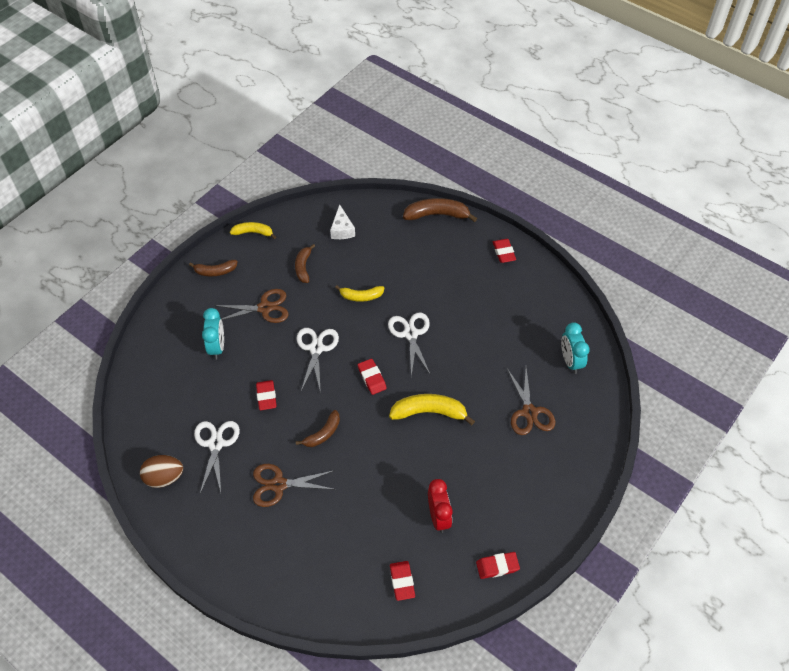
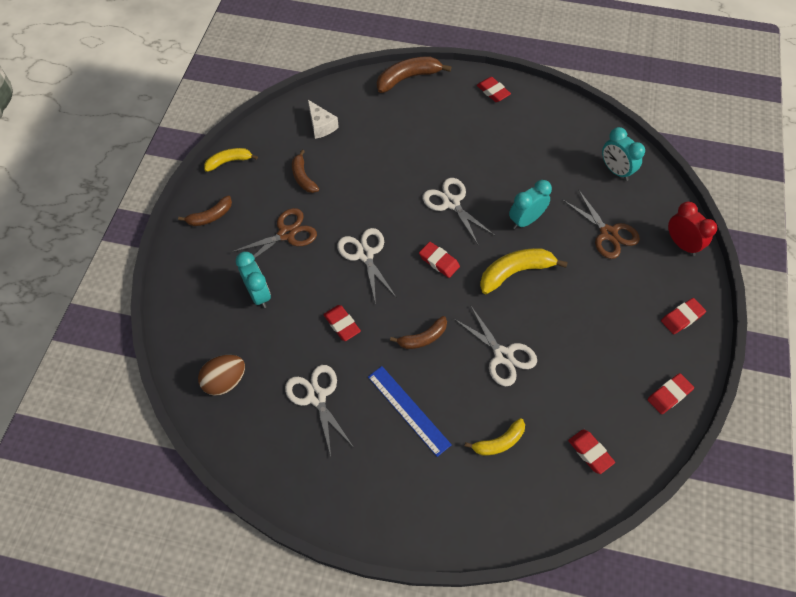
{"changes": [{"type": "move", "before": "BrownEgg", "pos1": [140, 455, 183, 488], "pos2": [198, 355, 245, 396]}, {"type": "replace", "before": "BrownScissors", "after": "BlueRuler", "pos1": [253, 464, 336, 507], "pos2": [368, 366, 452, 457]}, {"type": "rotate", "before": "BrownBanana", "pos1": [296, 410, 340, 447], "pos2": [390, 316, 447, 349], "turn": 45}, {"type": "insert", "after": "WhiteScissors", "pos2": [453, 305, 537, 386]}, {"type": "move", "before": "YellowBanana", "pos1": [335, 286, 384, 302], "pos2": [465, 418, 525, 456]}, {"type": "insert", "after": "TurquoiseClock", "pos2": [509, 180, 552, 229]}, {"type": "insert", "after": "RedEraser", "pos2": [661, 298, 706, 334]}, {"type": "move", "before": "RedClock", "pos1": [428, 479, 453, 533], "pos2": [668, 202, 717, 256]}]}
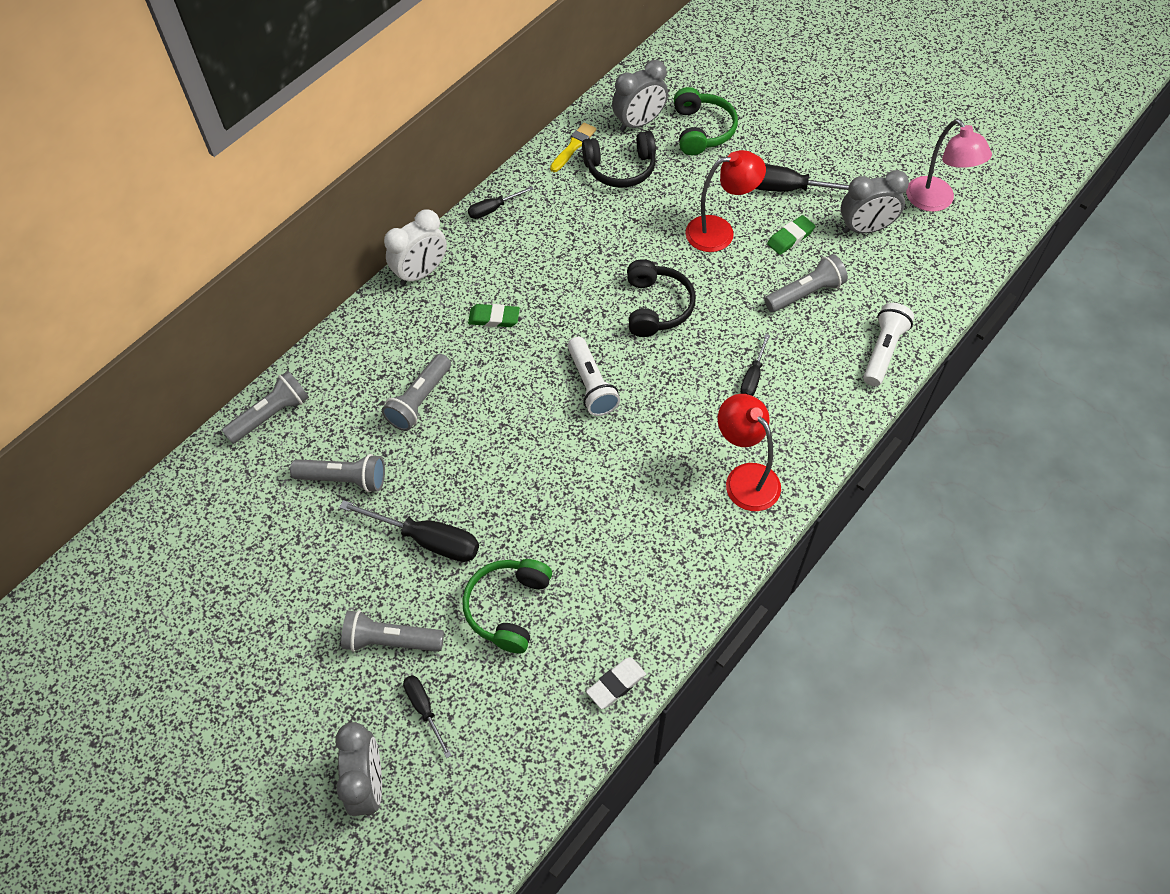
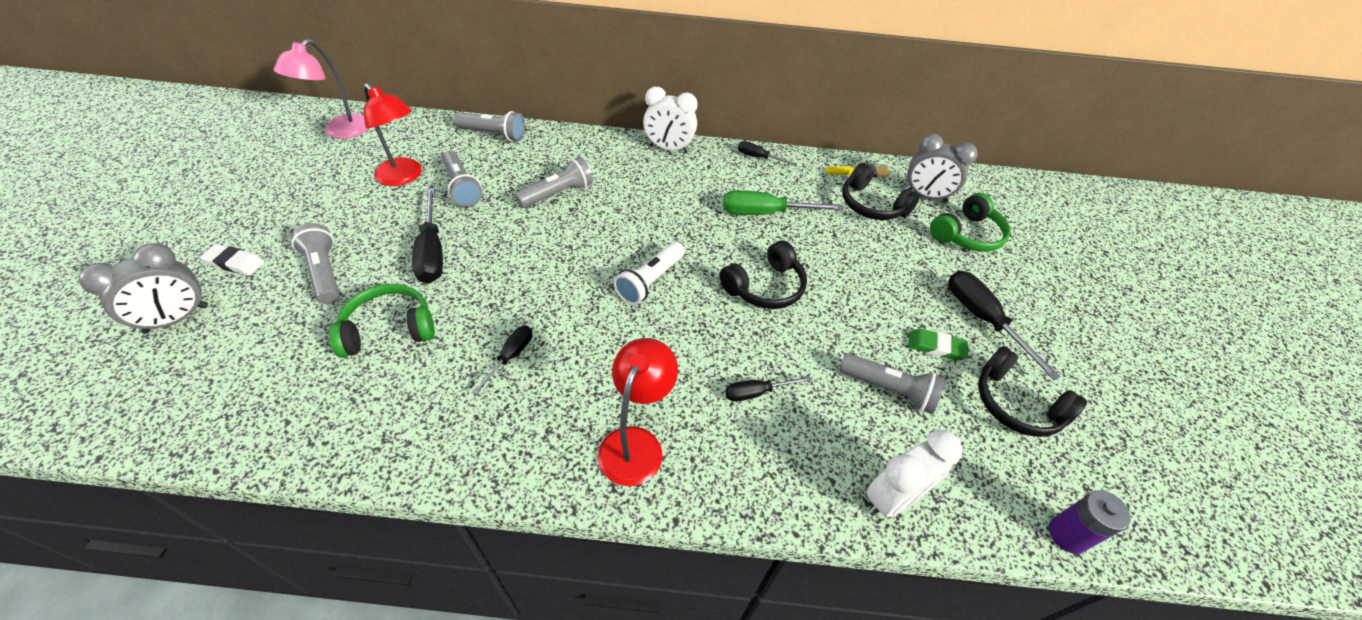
{"changes": [{"type": "move", "before": "WhiteEraser", "pos1": [586, 657, 646, 709], "pos2": [200, 244, 264, 276]}, {"type": "move", "before": "PinkLamp", "pos1": [906, 119, 992, 212], "pos2": [274, 39, 369, 139]}, {"type": "move", "before": "RedLamp", "pos1": [685, 150, 766, 252], "pos2": [363, 83, 422, 186]}, {"type": "move", "before": "BlackScrewdriver", "pos1": [403, 675, 452, 758], "pos2": [472, 326, 532, 395]}, {"type": "rotate", "before": "GreyFlashlight", "pos1": [382, 354, 451, 431], "pos2": [515, 157, 593, 208], "turn": 150}, {"type": "insert", "after": "GreenScrewdriver", "pos2": [723, 190, 844, 215]}, {"type": "replace", "before": "WhiteFlashlight", "after": "WhiteClock", "pos1": [863, 303, 914, 386], "pos2": [866, 430, 963, 517]}, {"type": "replace", "before": "GreyClock", "after": "BlackHeadphones", "pos1": [841, 170, 909, 234], "pos2": [978, 346, 1087, 437]}, {"type": "insert", "after": "PurpleBattery", "pos2": [1049, 490, 1131, 554]}, {"type": "delete", "before": "GreenEraser", "pos1": [468, 304, 520, 327]}]}
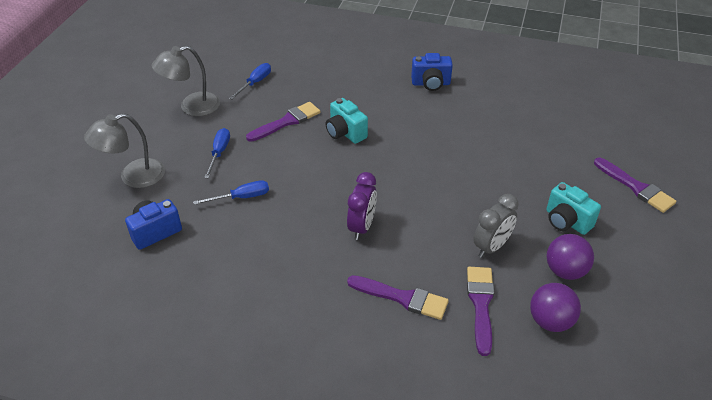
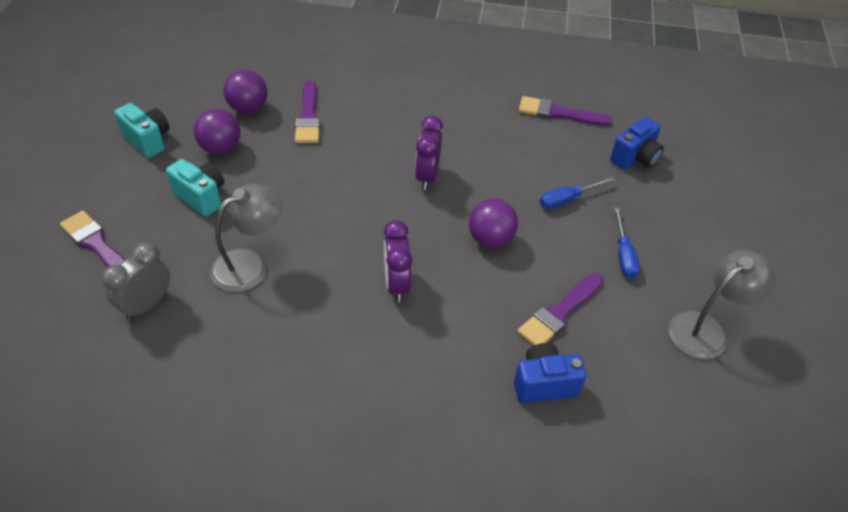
{"changes": [{"type": "move", "before": "GreyClock", "pos1": [473, 194, 519, 258], "pos2": [102, 242, 170, 320]}, {"type": "move", "before": "TurquoiseCamera", "pos1": [326, 98, 368, 144], "pos2": [114, 103, 170, 158]}, {"type": "move", "before": "GreyLamp", "pos1": [84, 113, 165, 188], "pos2": [210, 184, 282, 292]}, {"type": "insert", "after": "PurpleClock", "pos2": [384, 220, 412, 302]}, {"type": "insert", "after": "PurpleBall", "pos2": [469, 198, 518, 248]}, {"type": "move", "before": "BlueCamera", "pos1": [411, 53, 453, 91], "pos2": [514, 343, 586, 403]}, {"type": "move", "before": "PurpleBrush", "pos1": [347, 275, 449, 320], "pos2": [519, 96, 612, 126]}, {"type": "delete", "before": "BlueScrewdriver", "pos1": [229, 63, 271, 99]}]}
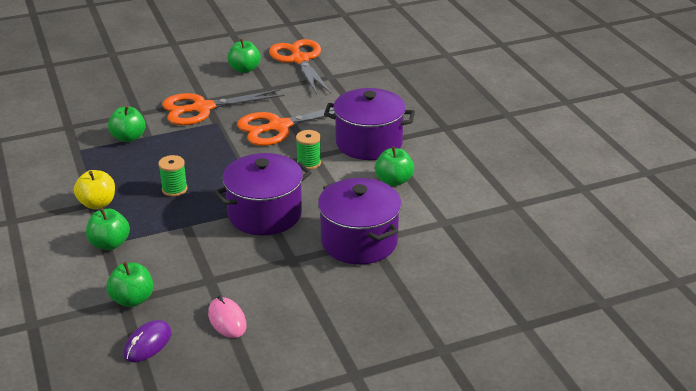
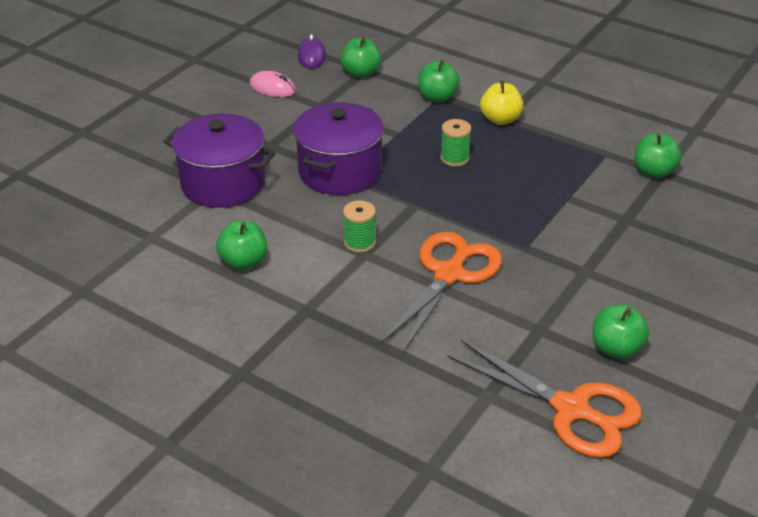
{"changes": [{"type": "move", "before": "GreenApple", "pos1": [108, 106, 146, 142], "pos2": [635, 133, 682, 178]}, {"type": "delete", "before": "OrangeScissors", "pos1": [162, 89, 285, 125]}, {"type": "delete", "before": "PurplePot", "pos1": [324, 88, 415, 160]}]}
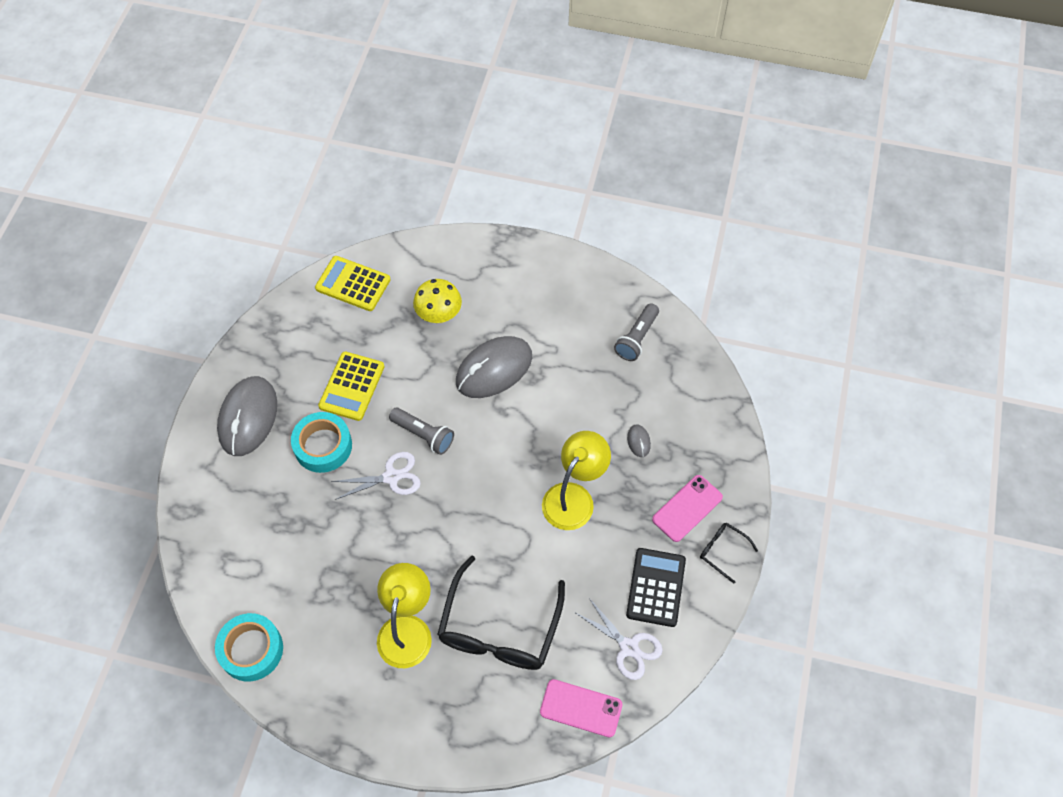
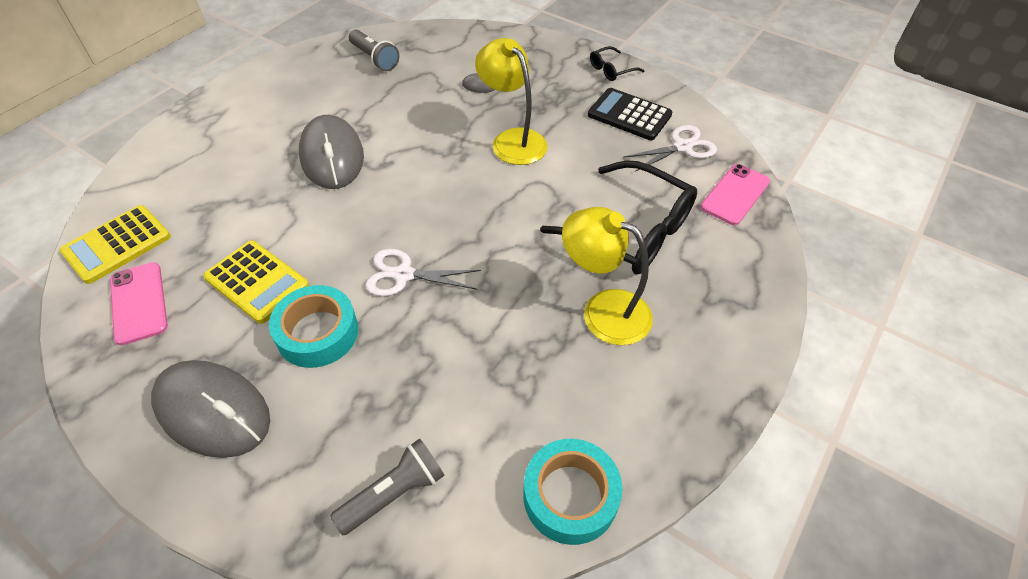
{"changes": [{"type": "move", "before": "PinkPhone", "pos1": [652, 475, 723, 542], "pos2": [110, 262, 168, 345]}, {"type": "move", "before": "GreyFlashlight", "pos1": [389, 408, 454, 455], "pos2": [330, 438, 445, 535]}, {"type": "rotate", "before": "WhiteScissors", "pos1": [331, 452, 421, 500], "pos2": [366, 249, 481, 297], "turn": -90}, {"type": "delete", "before": "YellowMushroom", "pos1": [413, 279, 462, 324]}]}
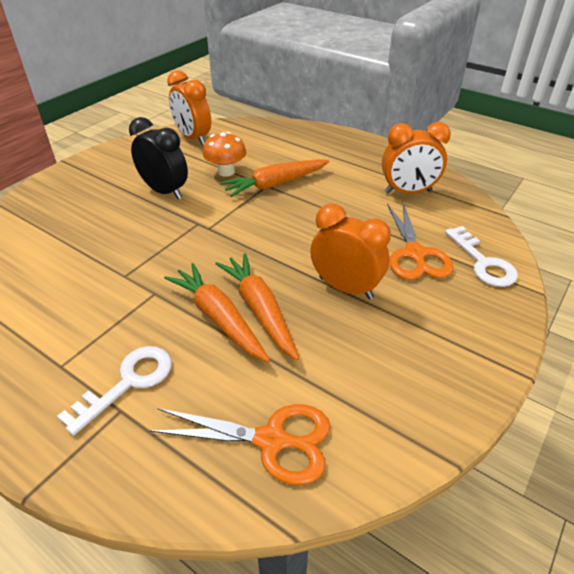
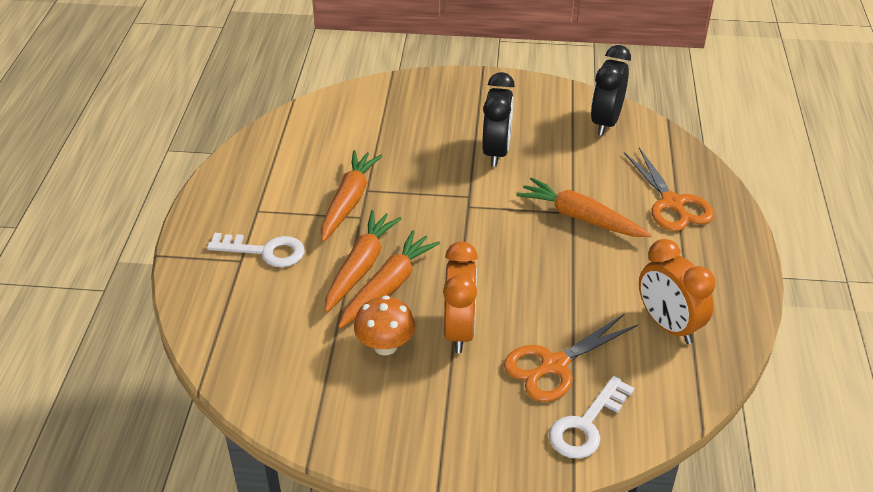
{"changes": [{"type": "insert", "after": "OrangeCarrot", "pos2": [321, 150, 382, 242]}, {"type": "move", "before": "OrangeMushroom", "pos1": [203, 132, 246, 176], "pos2": [354, 295, 415, 356]}, {"type": "recolor", "before": "OrangeClock", "after": "BlackClock", "pos1": [167, 70, 211, 145], "pos2": [591, 45, 631, 136]}, {"type": "move", "before": "OrangeScissors", "pos1": [149, 404, 330, 485], "pos2": [624, 148, 714, 231]}]}
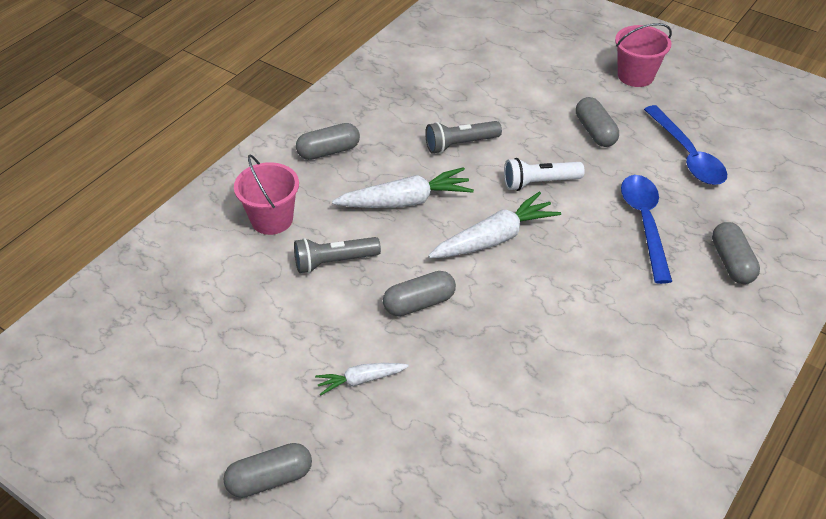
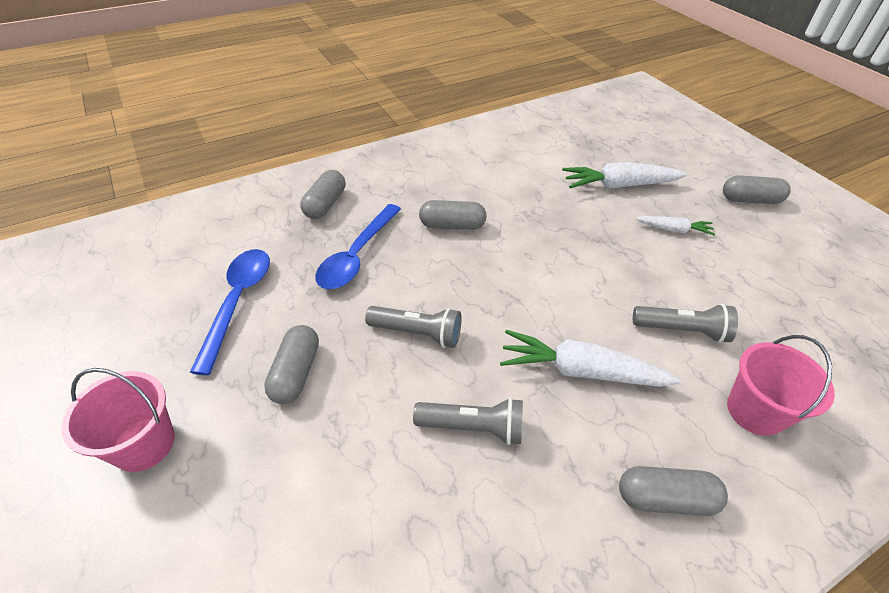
{"changes": [{"type": "recolor", "before": "WhiteFlashlight", "after": "GreyFlashlight", "pos1": [504, 158, 585, 191], "pos2": [365, 306, 461, 348]}, {"type": "move", "before": "GreyCapsule", "pos1": [383, 271, 456, 316], "pos2": [419, 200, 487, 230]}, {"type": "move", "before": "WhiteCarrot", "pos1": [428, 192, 561, 258], "pos2": [562, 162, 687, 188]}]}
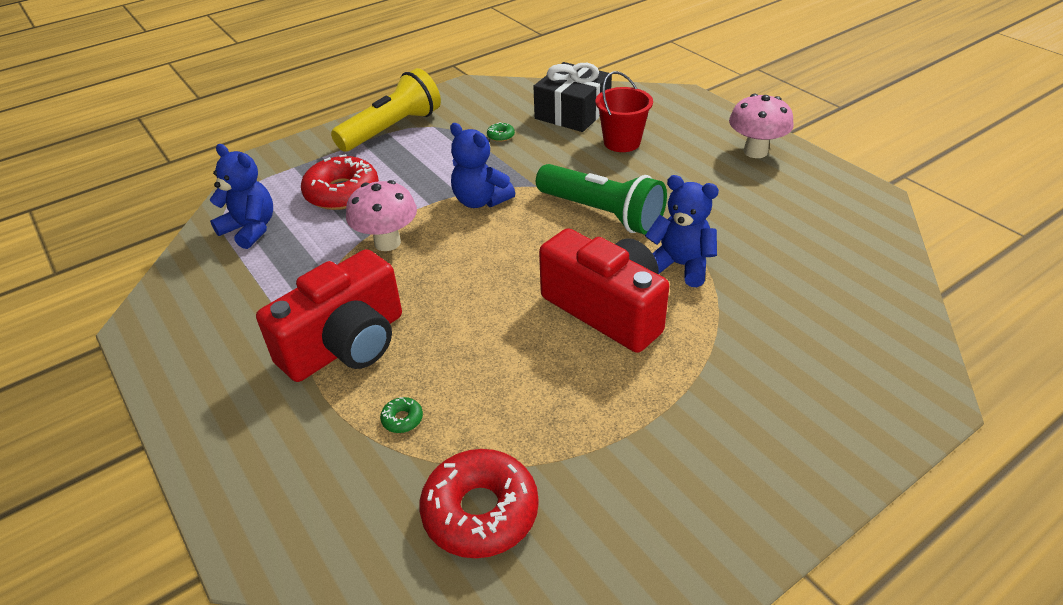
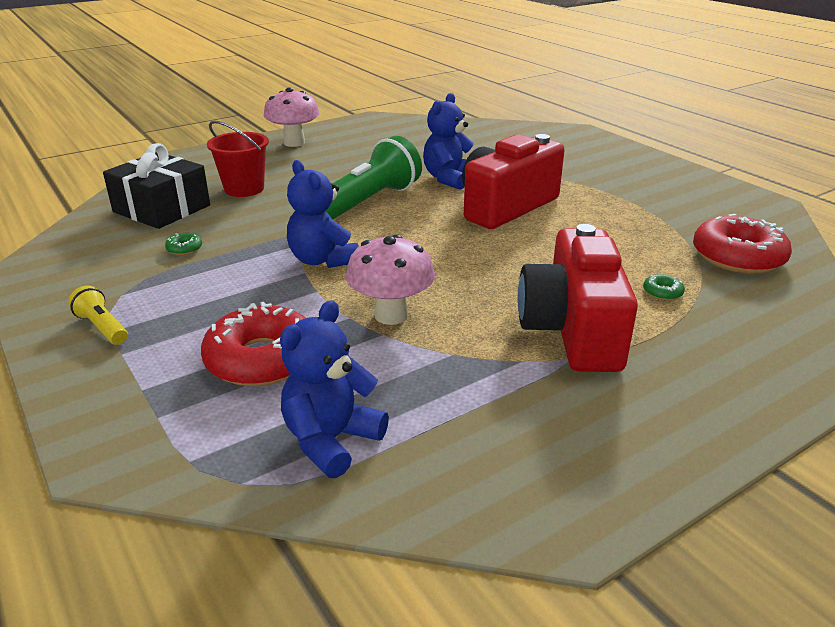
{"changes": [{"type": "resize", "before": "YellowFlashlight", "pos1": [331, 68, 441, 152], "pos2": [68, 285, 128, 345], "scale": 0.46}, {"type": "rotate", "before": "BlueTeddyBear", "pos1": [450, 123, 515, 208], "pos2": [287, 160, 359, 268], "turn": 105}, {"type": "rotate", "before": "RedCamera", "pos1": [256, 249, 402, 382], "pos2": [518, 224, 638, 372], "turn": -135}]}
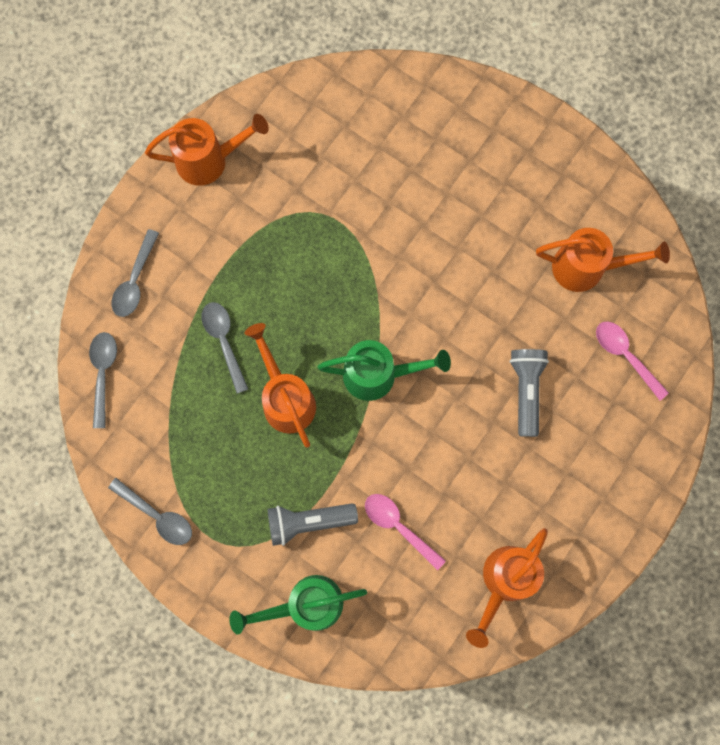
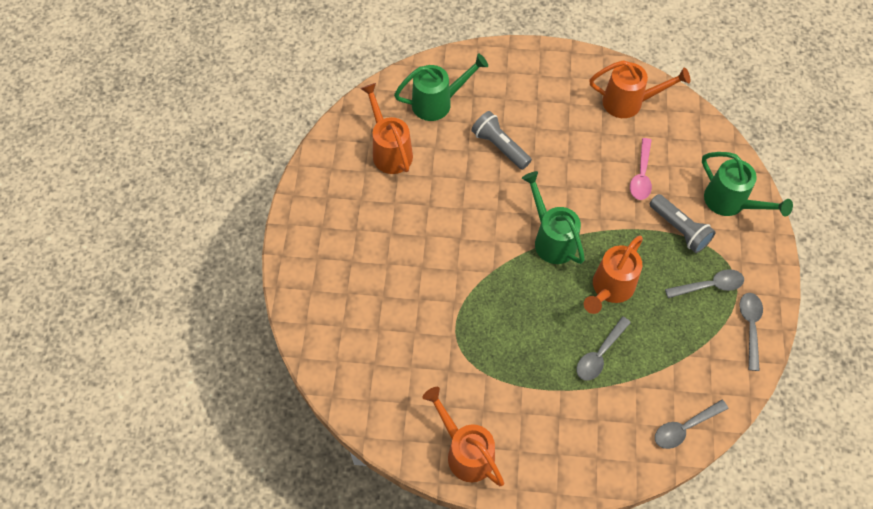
{"changes": [{"type": "replace", "before": "PinkSpoon", "after": "GreenWateringCan", "pos1": [596, 322, 669, 401], "pos2": [394, 54, 488, 121]}, {"type": "rotate", "before": "GreyFlashlight", "pos1": [510, 349, 549, 437], "pos2": [471, 111, 532, 170], "turn": 75}, {"type": "move", "before": "GreySpoon", "pos1": [111, 229, 159, 317], "pos2": [665, 269, 744, 298]}]}
